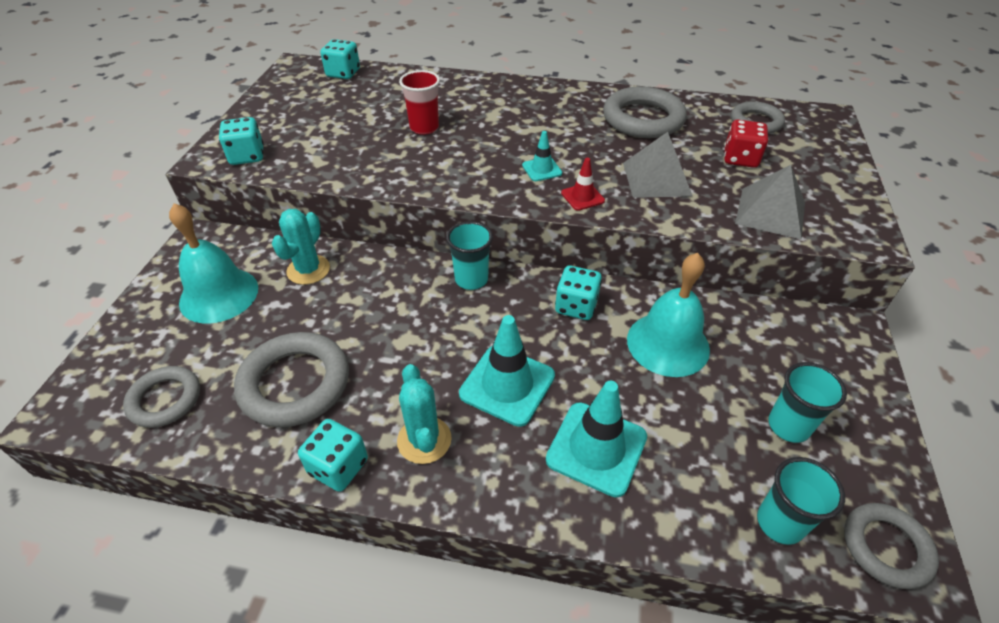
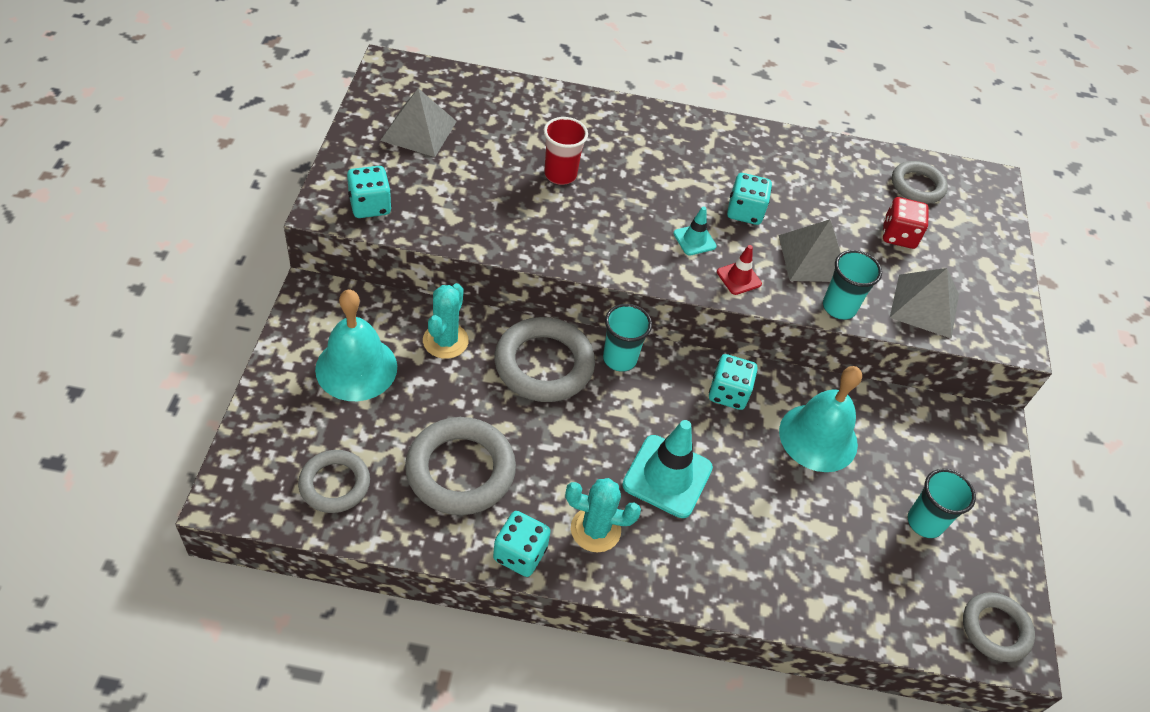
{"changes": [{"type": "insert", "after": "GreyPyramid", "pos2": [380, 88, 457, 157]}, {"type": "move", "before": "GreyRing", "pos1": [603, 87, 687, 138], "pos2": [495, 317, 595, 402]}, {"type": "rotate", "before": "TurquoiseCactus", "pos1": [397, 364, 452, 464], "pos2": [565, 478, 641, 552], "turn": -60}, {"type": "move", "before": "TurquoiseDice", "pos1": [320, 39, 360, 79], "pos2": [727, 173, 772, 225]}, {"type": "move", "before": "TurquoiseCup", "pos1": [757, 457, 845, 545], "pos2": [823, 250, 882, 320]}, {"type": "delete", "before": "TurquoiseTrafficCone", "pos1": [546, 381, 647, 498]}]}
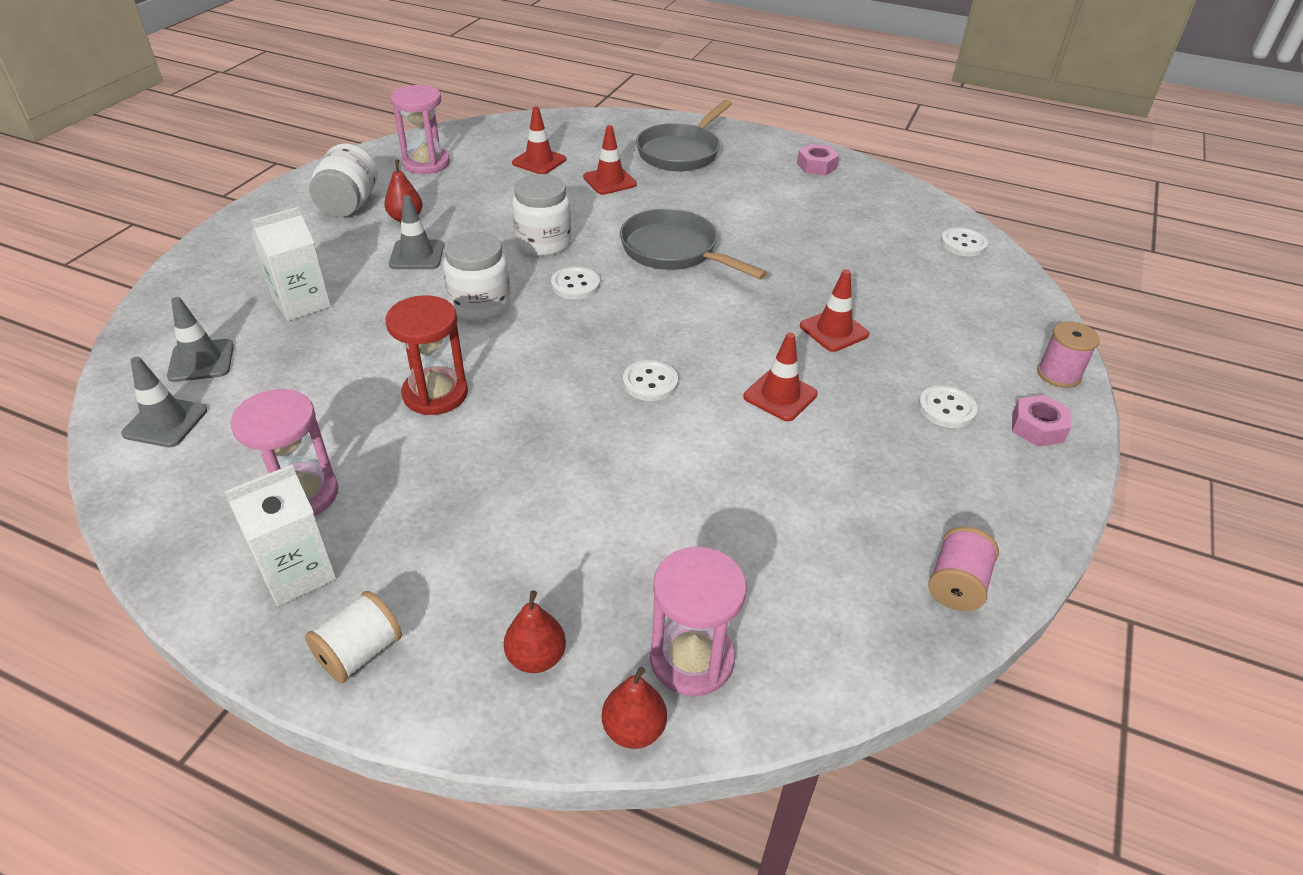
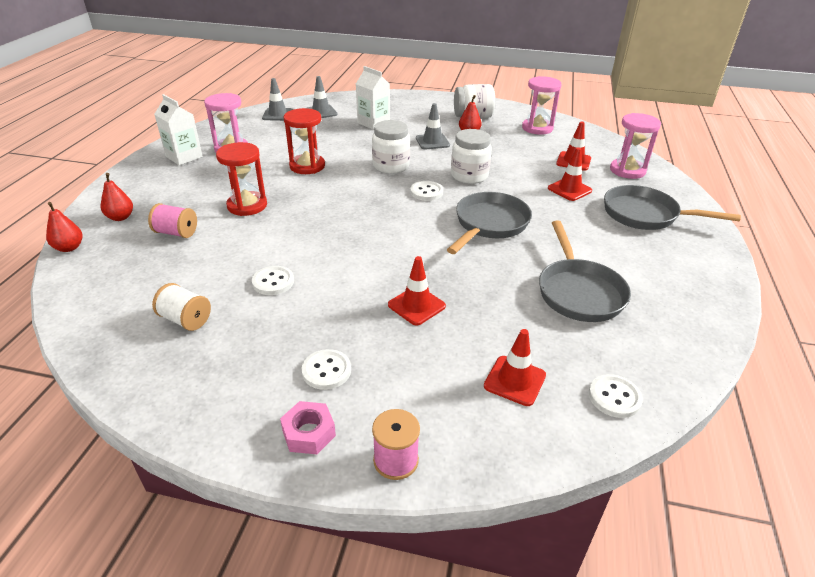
{"changes": [{"type": "move", "before": "PinkSpool", "pos1": [928, 526, 999, 611], "pos2": [148, 203, 197, 238]}, {"type": "move", "before": "WhiteSpool", "pos1": [305, 591, 402, 683], "pos2": [152, 283, 211, 331]}, {"type": "insert", "after": "RedHourglass", "pos2": [216, 142, 267, 216]}, {"type": "move", "before": "WhiteButton", "pos1": [623, 360, 678, 401], "pos2": [252, 266, 294, 295]}, {"type": "move", "before": "RedTrafficCone", "pos1": [743, 332, 818, 421], "pos2": [484, 329, 546, 406]}, {"type": "insert", "after": "GreyPan", "pos2": [539, 221, 631, 322]}, {"type": "move", "before": "PinkHourglass", "pos1": [650, 547, 747, 696], "pos2": [610, 113, 661, 179]}, {"type": "delete", "before": "PinkNut", "pos1": [797, 144, 839, 176]}]}
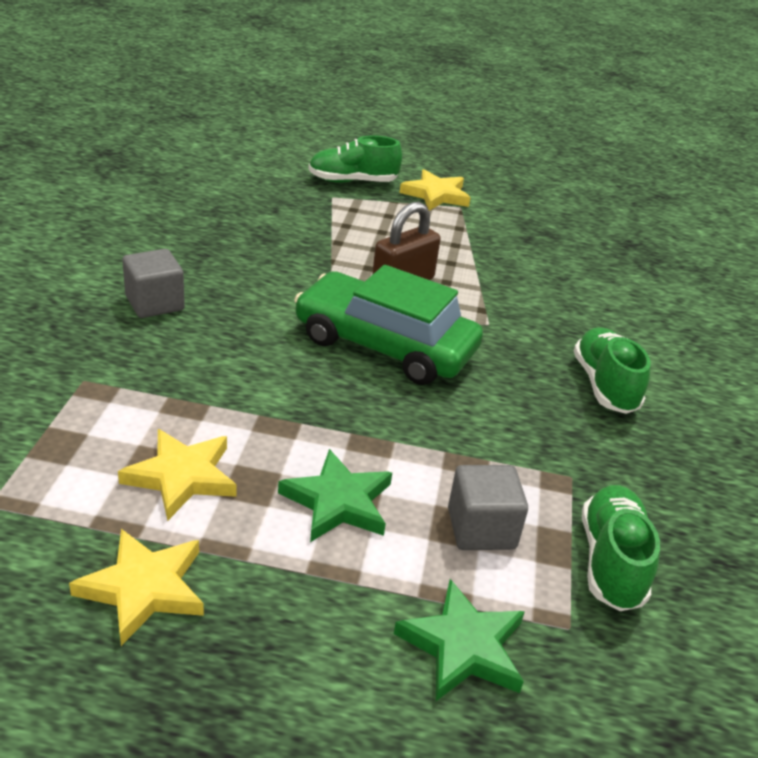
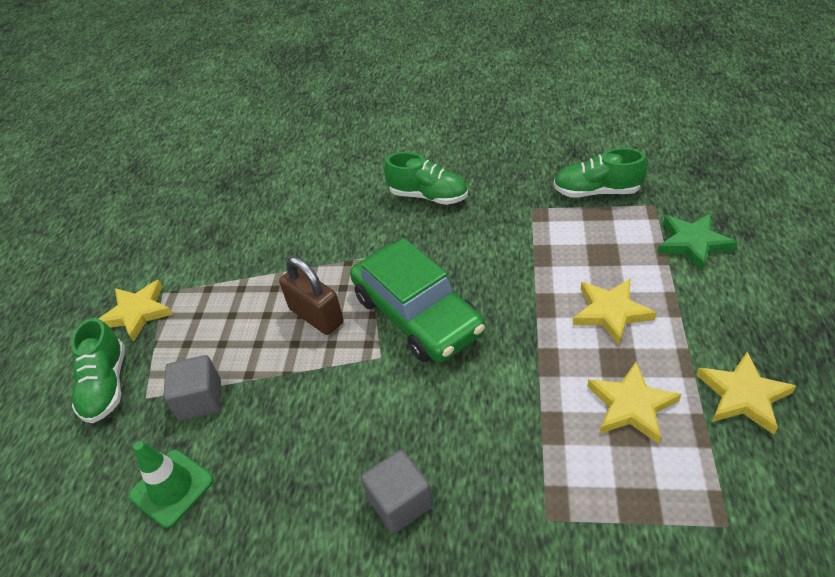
{"changes": [{"type": "insert", "after": "GreenTrafficCone", "pos2": [129, 441, 214, 528]}, {"type": "move", "before": "GreyCube", "pos1": [448, 465, 528, 550], "pos2": [164, 355, 221, 421]}, {"type": "rotate", "before": "GreenCar", "pos1": [294, 265, 483, 385], "pos2": [350, 238, 485, 363], "turn": -60}, {"type": "rotate", "before": "GreenShoe", "pos1": [574, 327, 650, 414], "pos2": [384, 152, 468, 205], "turn": -150}, {"type": "recolor", "before": "GreenStar", "after": "YellowStar", "pos1": [278, 449, 392, 542], "pos2": [573, 279, 657, 345]}]}
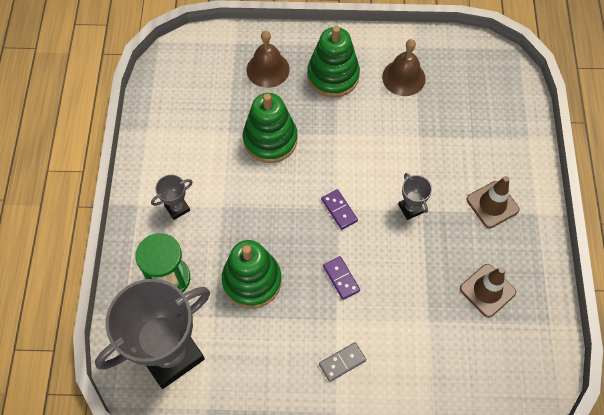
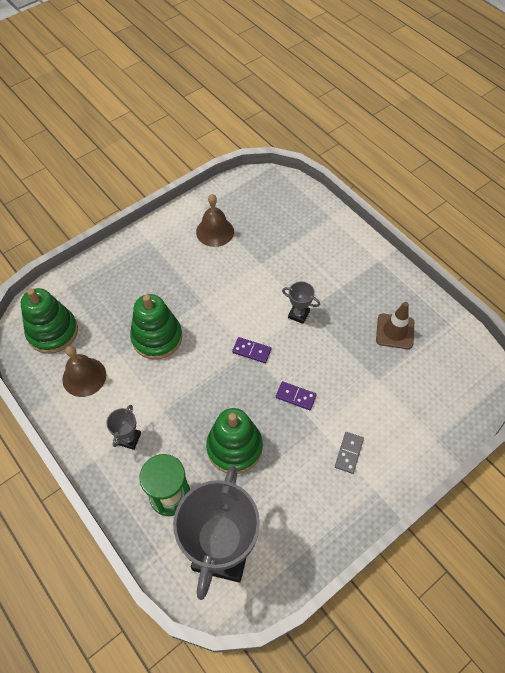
{"changes": [{"type": "move", "before": "GreenStackingToy", "pos1": [307, 26, 360, 98], "pos2": [21, 288, 78, 354]}, {"type": "move", "before": "BrownBell", "pos1": [247, 31, 290, 88], "pos2": [62, 346, 106, 397]}, {"type": "delete", "before": "BrownTrafficCone", "pos1": [466, 176, 520, 228]}]}
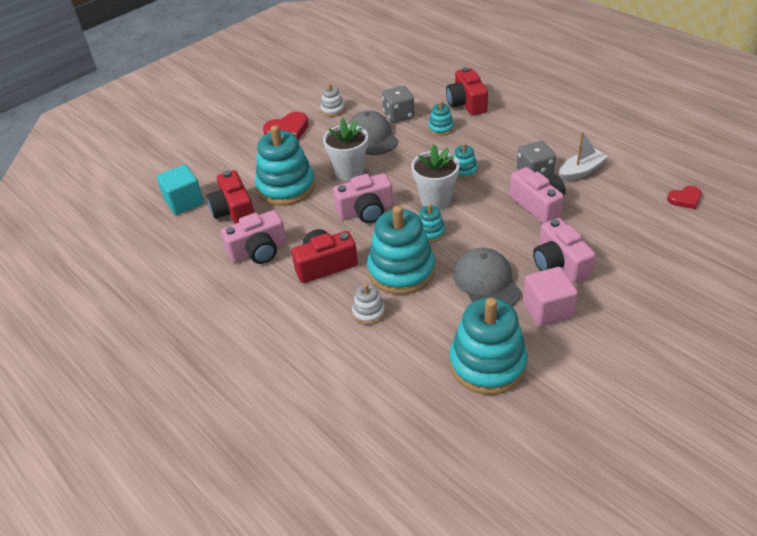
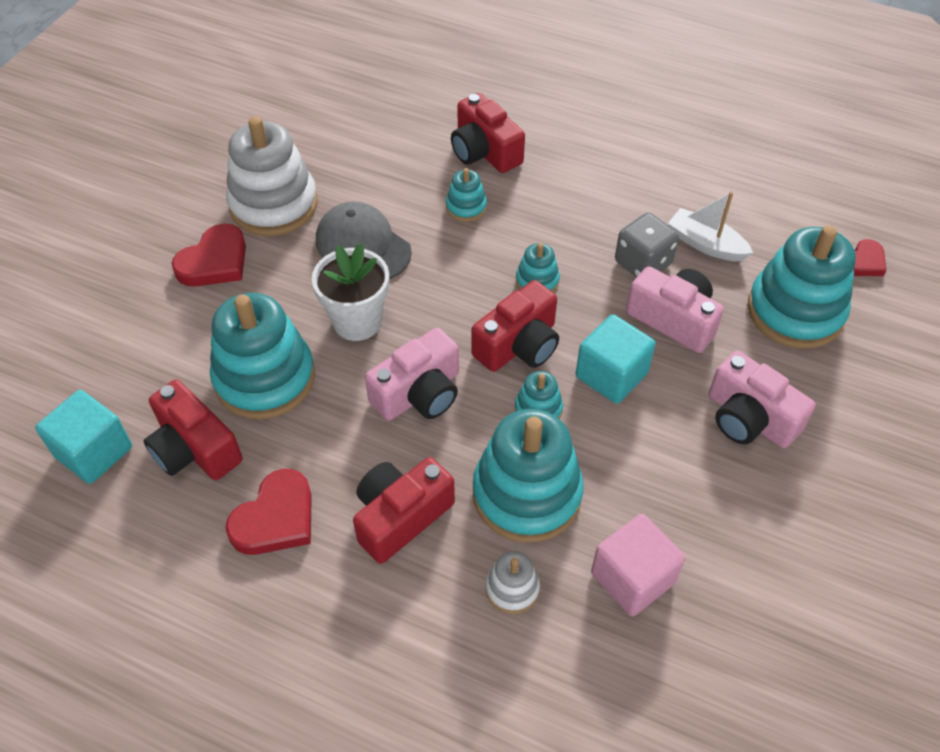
{"changes": [{"type": "resize", "before": "WhiteStackingToy", "pos1": [320, 83, 345, 117], "pos2": [226, 116, 318, 236], "scale": 2.15}, {"type": "replace", "before": "PinkCamera", "after": "RedHeart", "pos1": [221, 210, 287, 264], "pos2": [226, 469, 312, 555]}, {"type": "replace", "before": "WhiteFlowerPot", "after": "RedCamera", "pos1": [411, 144, 459, 209], "pos2": [471, 280, 559, 372]}, {"type": "insert", "after": "TurquoiseCube", "pos2": [576, 314, 656, 404]}, {"type": "move", "before": "PinkCube", "pos1": [523, 267, 578, 327], "pos2": [591, 514, 685, 616]}, {"type": "rotate", "before": "WhiteBoat", "pos1": [559, 131, 608, 181], "pos2": [668, 192, 753, 261], "turn": -90}, {"type": "move", "before": "TurquoiseStackingToy", "pos1": [449, 298, 528, 395], "pos2": [748, 226, 856, 349]}, {"type": "delete", "before": "GreyDice", "pos1": [382, 86, 415, 123]}, {"type": "delete", "before": "GreyCap", "pos1": [454, 248, 521, 306]}]}
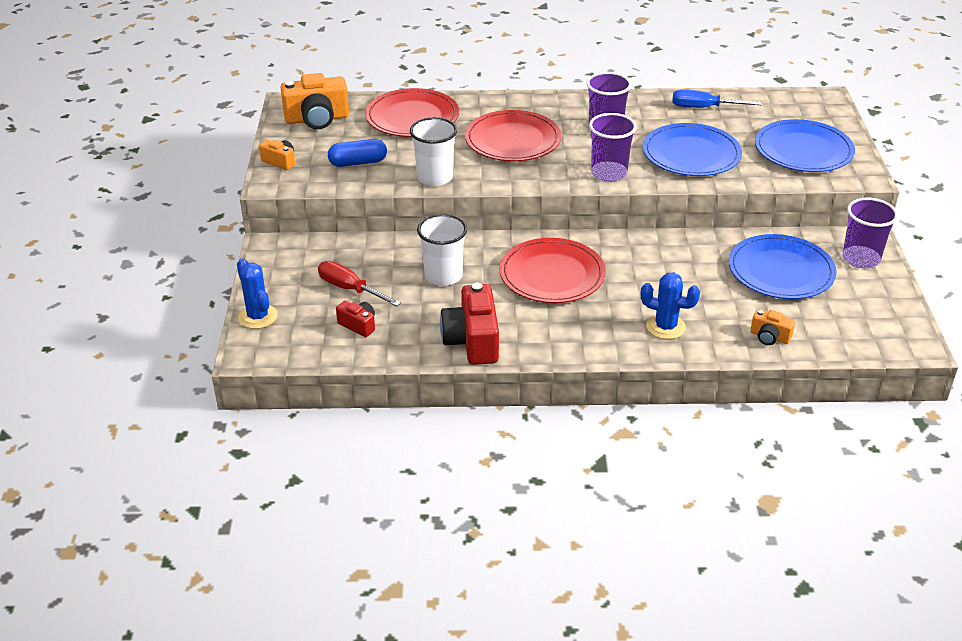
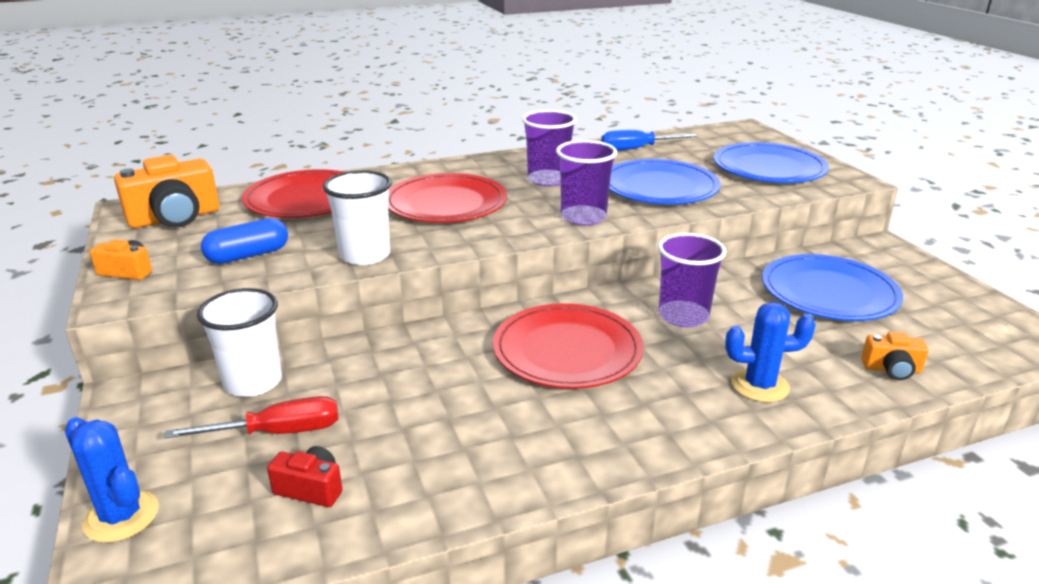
{"changes": [{"type": "rotate", "before": "RedScrewdriver", "pos1": [318, 261, 401, 306], "pos2": [164, 396, 338, 439], "turn": 150}, {"type": "move", "before": "WhiteCup", "pos1": [417, 214, 467, 286], "pos2": [197, 288, 282, 397]}, {"type": "move", "before": "PurpleCup", "pos1": [842, 198, 898, 268], "pos2": [658, 233, 726, 327]}, {"type": "delete", "before": "RedCamera", "pos1": [440, 283, 499, 365]}]}
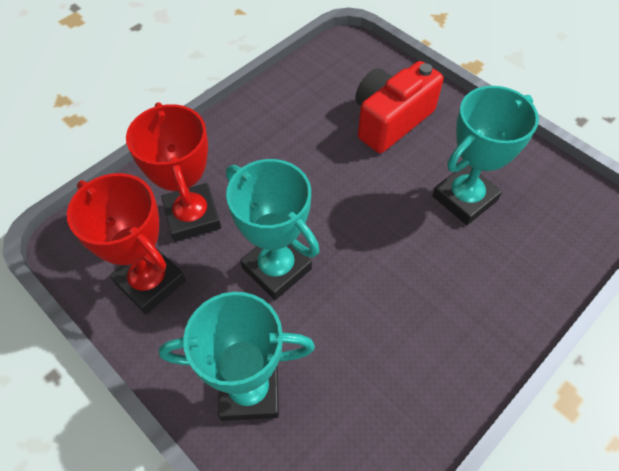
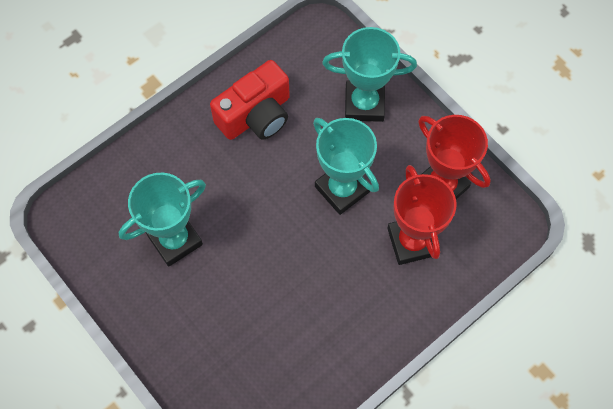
{"changes": [{"type": "move", "before": "RedCamera", "pos1": [355, 61, 443, 153], "pos2": [210, 60, 290, 140]}]}
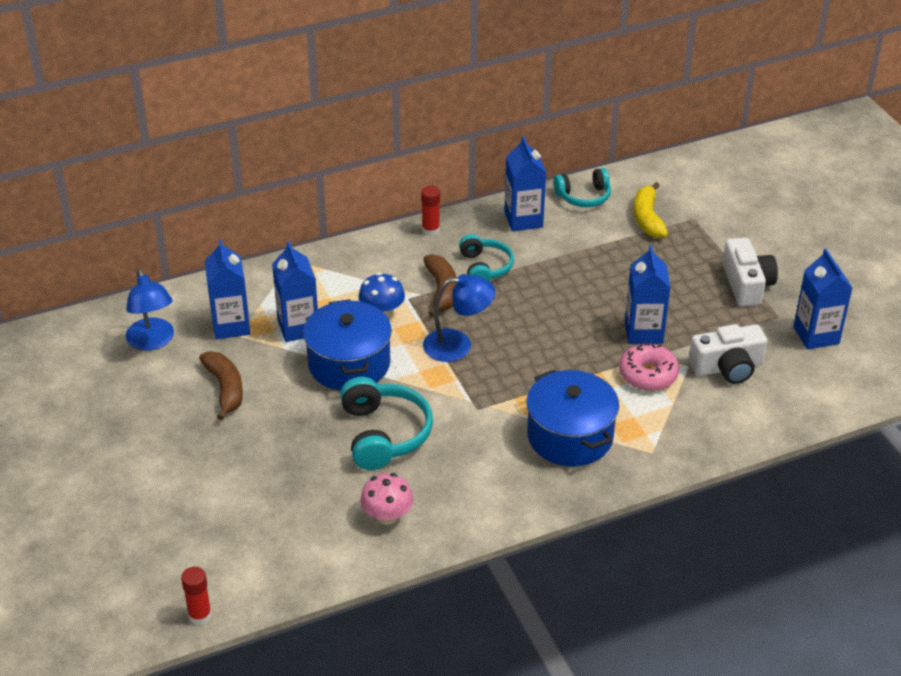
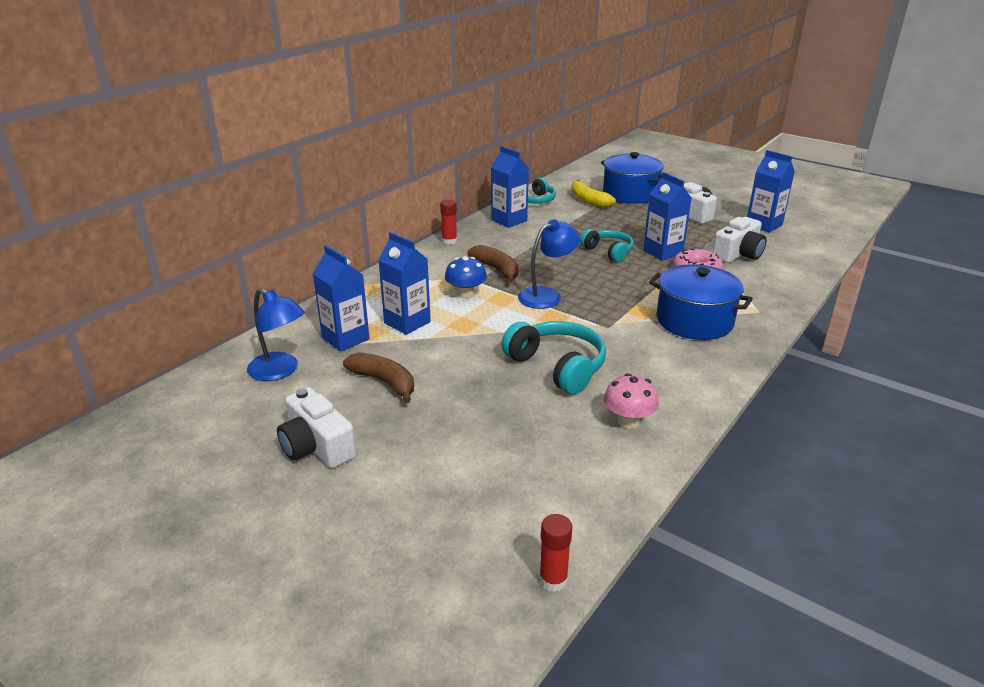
{"changes": [{"type": "insert", "after": "WhiteCamera", "pos2": [277, 387, 356, 468]}, {"type": "move", "before": "TurquoiseHeadphones", "pos1": [459, 234, 514, 281], "pos2": [580, 229, 634, 262]}, {"type": "move", "before": "BluePot", "pos1": [303, 299, 392, 391], "pos2": [601, 152, 664, 204]}]}
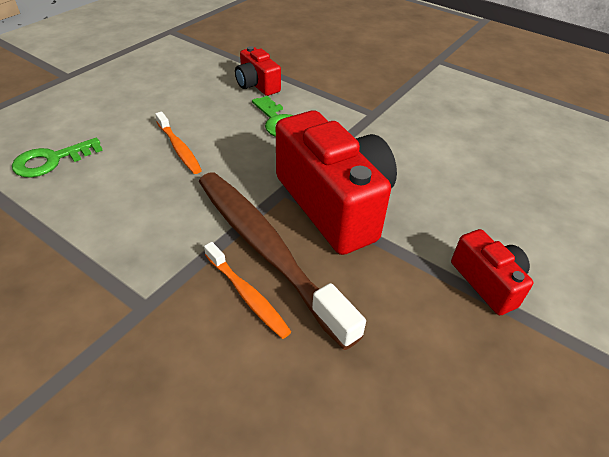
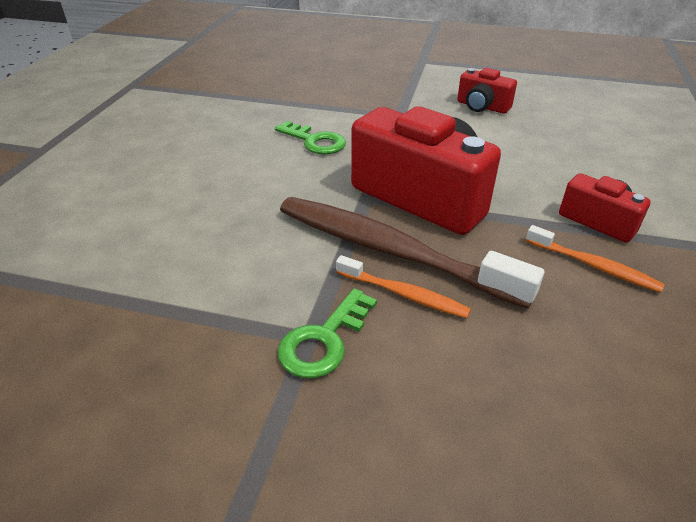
{"changes": [{"type": "move", "before": "GreenKey", "pos1": [12, 138, 103, 177], "pos2": [278, 288, 377, 378]}, {"type": "move", "before": "RedCamera", "pos1": [235, 46, 281, 96], "pos2": [457, 68, 517, 113]}, {"type": "move", "before": "OrangeToothbrush", "pos1": [155, 112, 202, 174], "pos2": [526, 225, 665, 293]}]}
